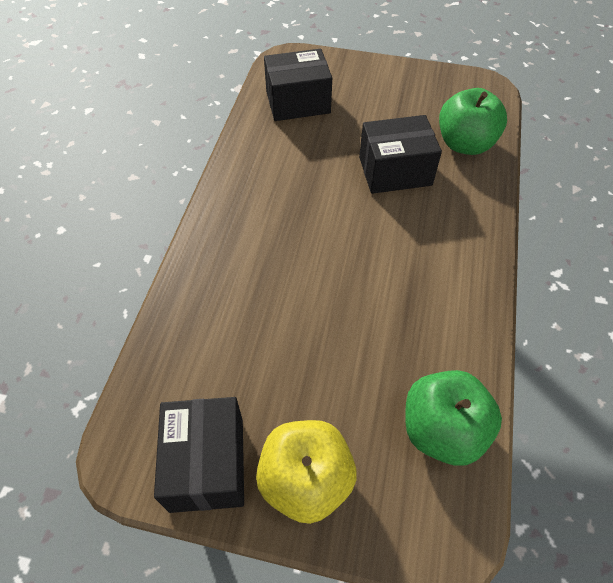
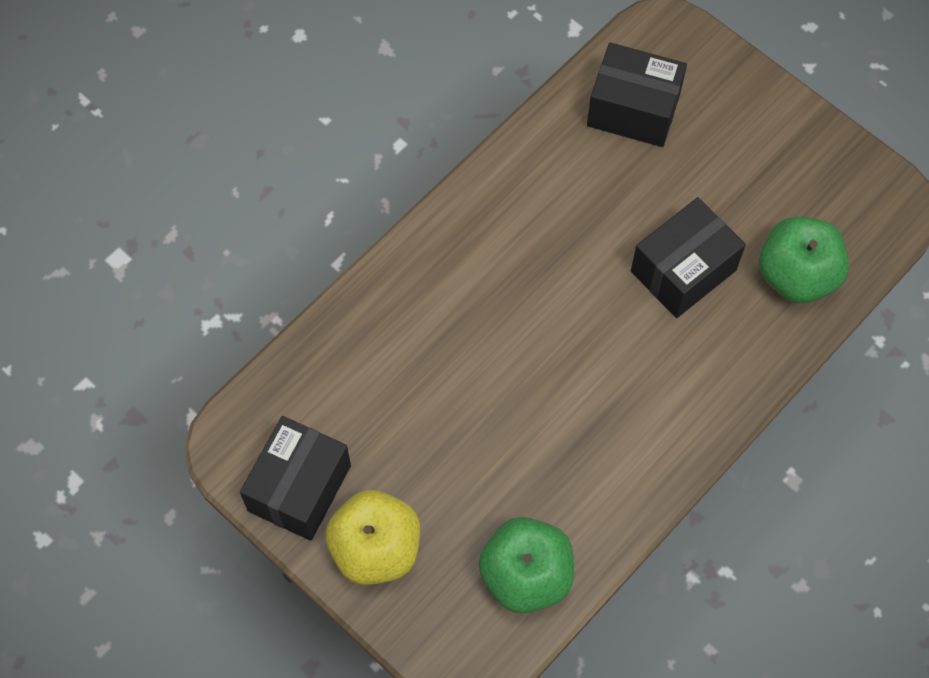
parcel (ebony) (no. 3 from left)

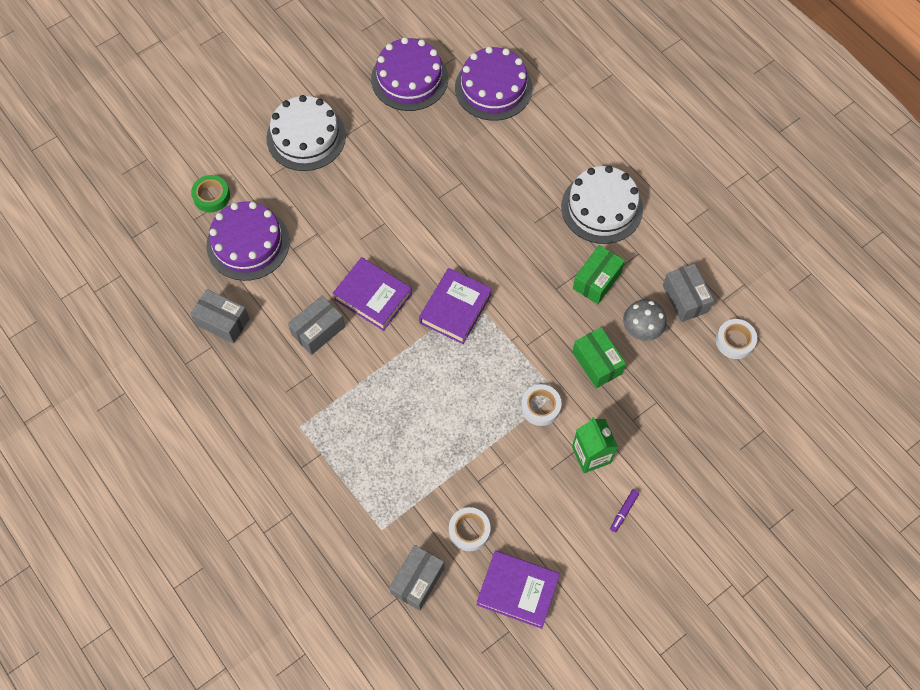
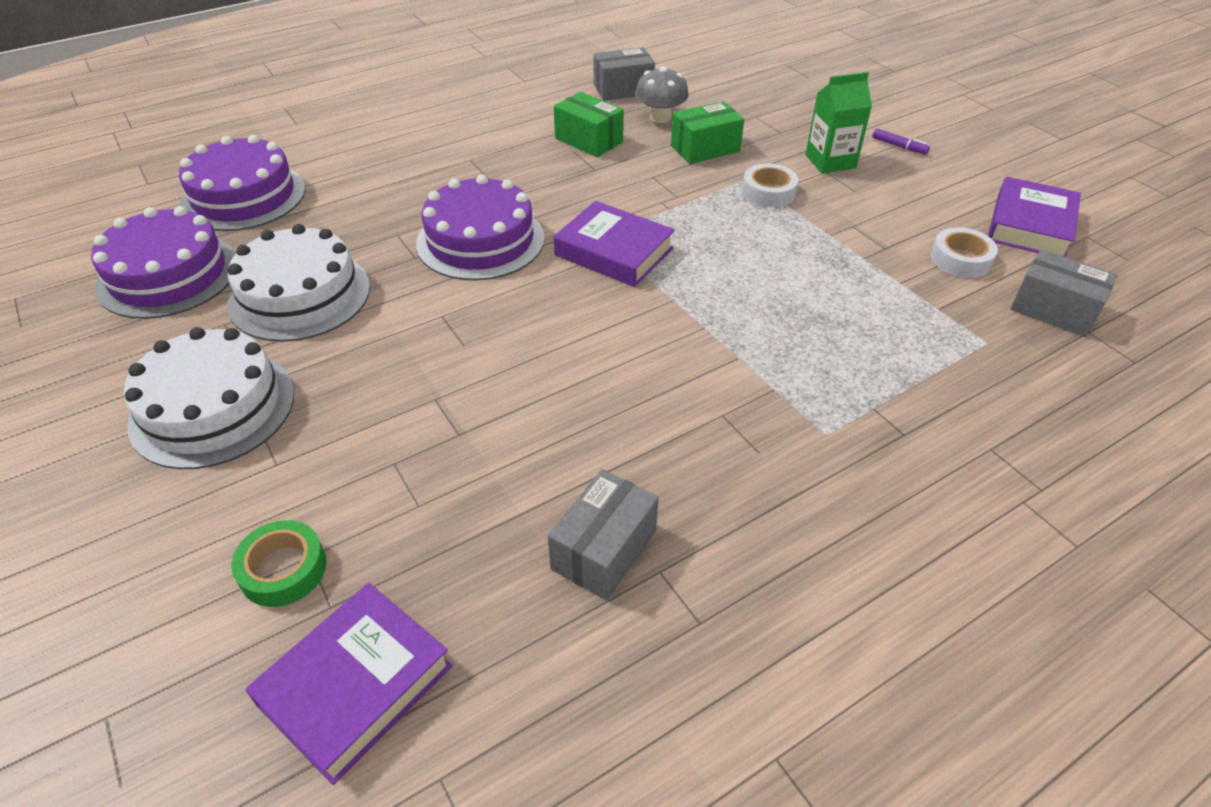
cake (purple) (no. 3 from left)
parcel (gray) (no. 2 from left in the first image)
hardcover (purple) (no. 1 from left)
cake (white) (no. 2 from left)
tape (white) (no. 3 from left in the first image)

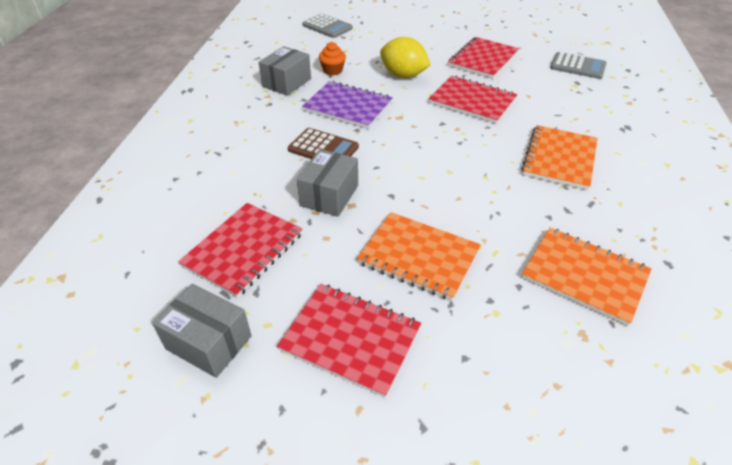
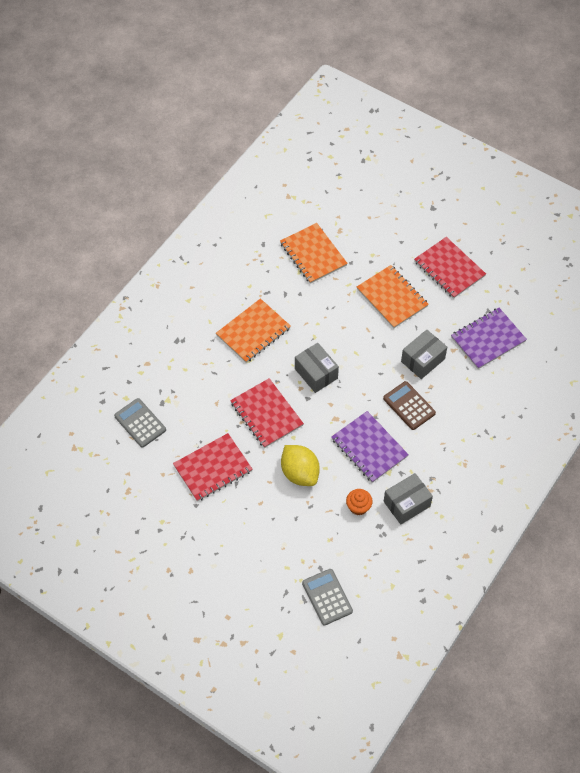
parcel (gray) (no. 1 from left)
notebook (purple) (no. 2 from left)

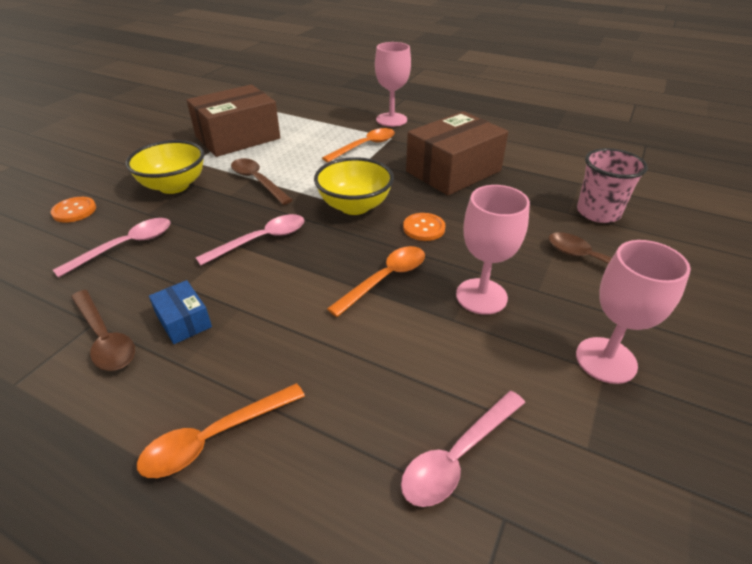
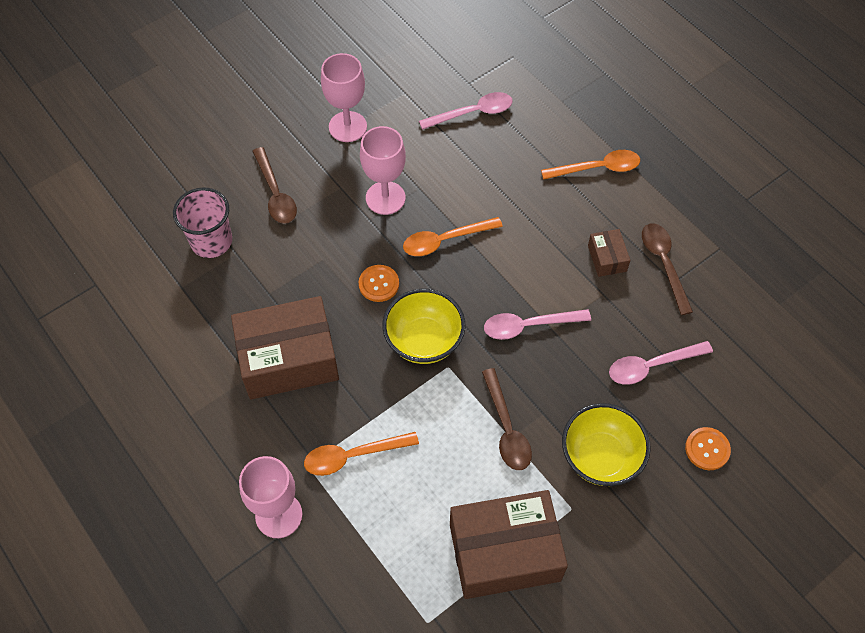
parcel (brown) (no. 3 from left)

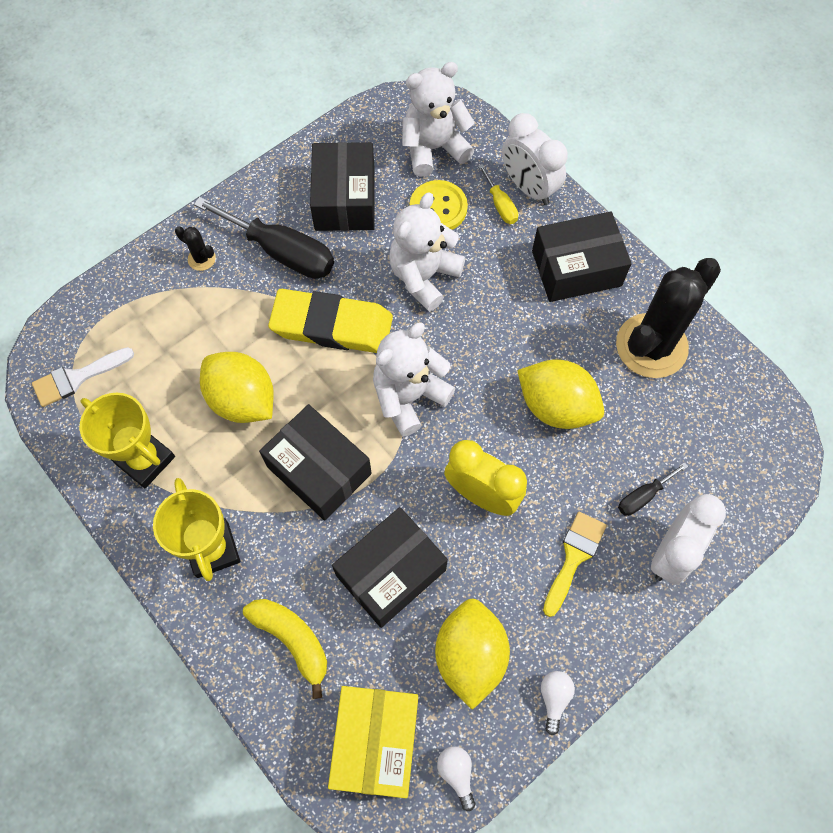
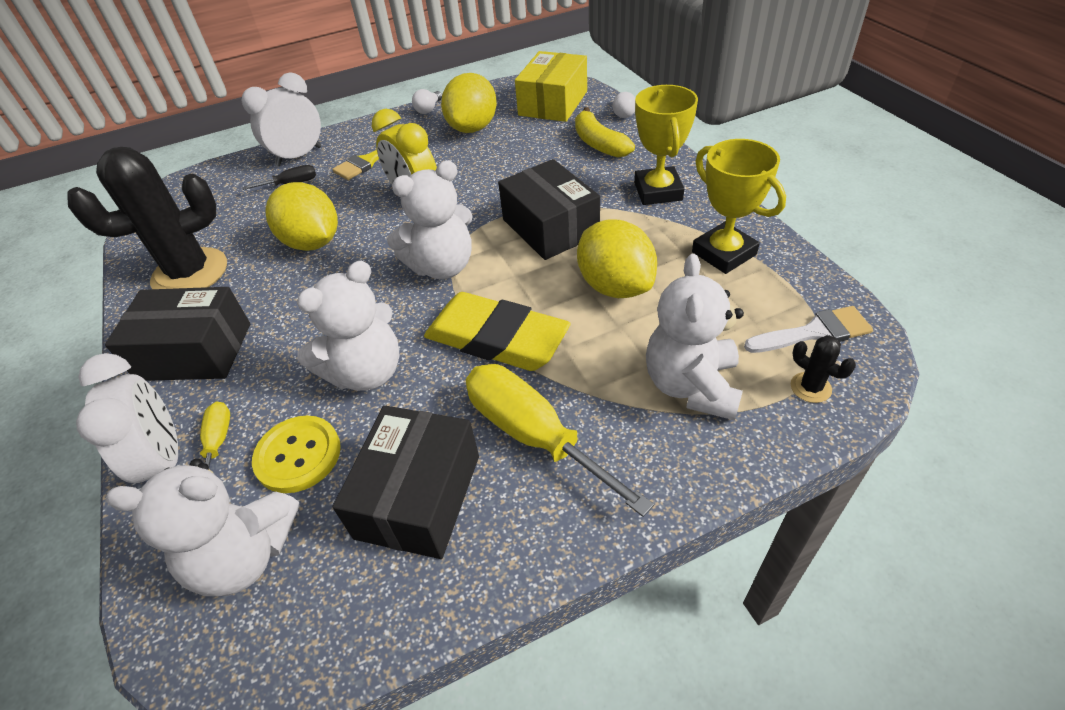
saguaro cactus (ebony) (no. 2 from left)
screwdriver (golden) (no. 2 from left)
parcel (ebony) (no. 3 from left in the first image)
light bulb (white) (no. 2 from left)
teddy (white) (no. 4 from left)

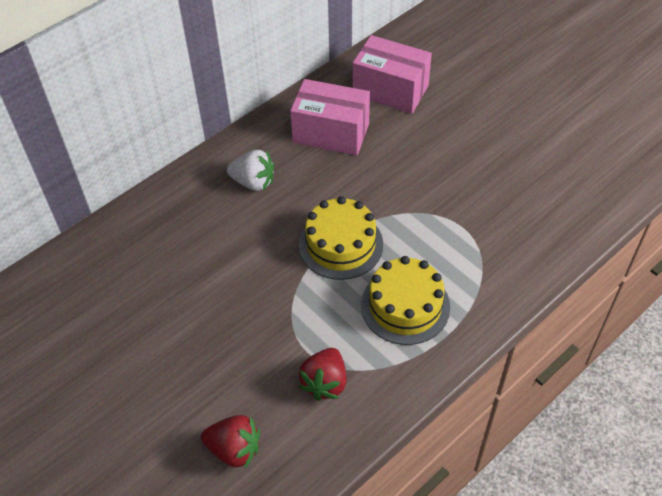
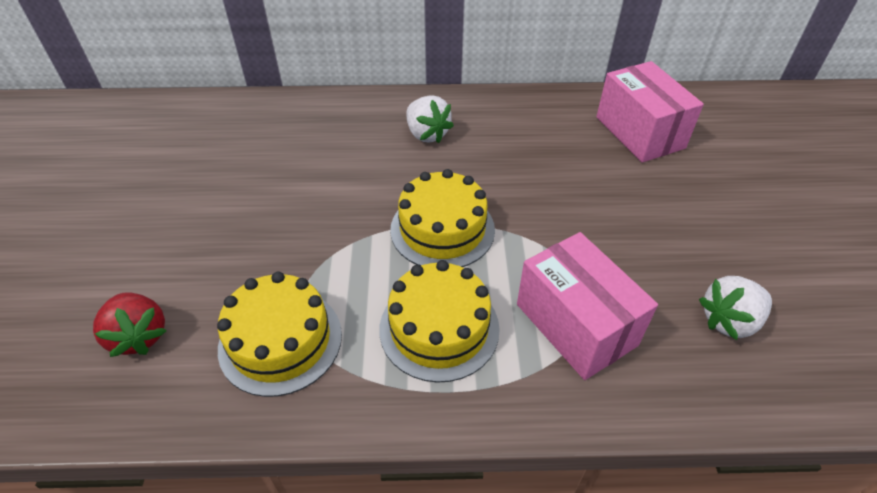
parcel (pink) (no. 1 from left)
cake (golden) (no. 1 from left)
berry (white) (no. 2 from left)

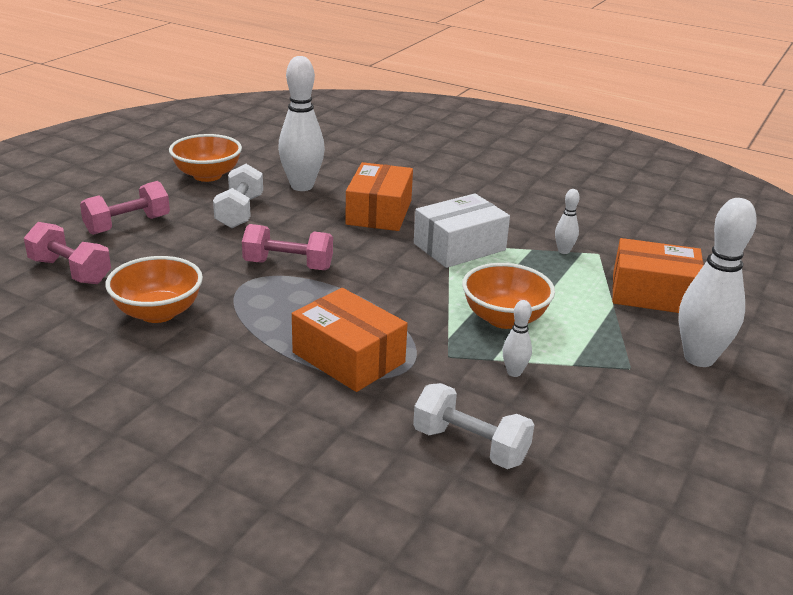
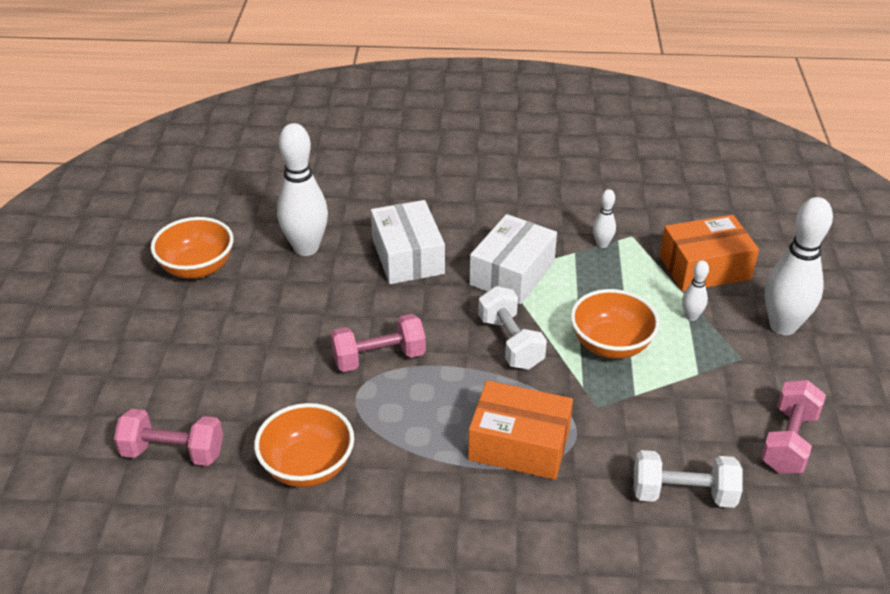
dumbbell (pink) (no. 3 from left)
dumbbell (white) (no. 1 from left)
parcel (white) (no. 1 from left)
tenpin (white) (no. 3 from left)

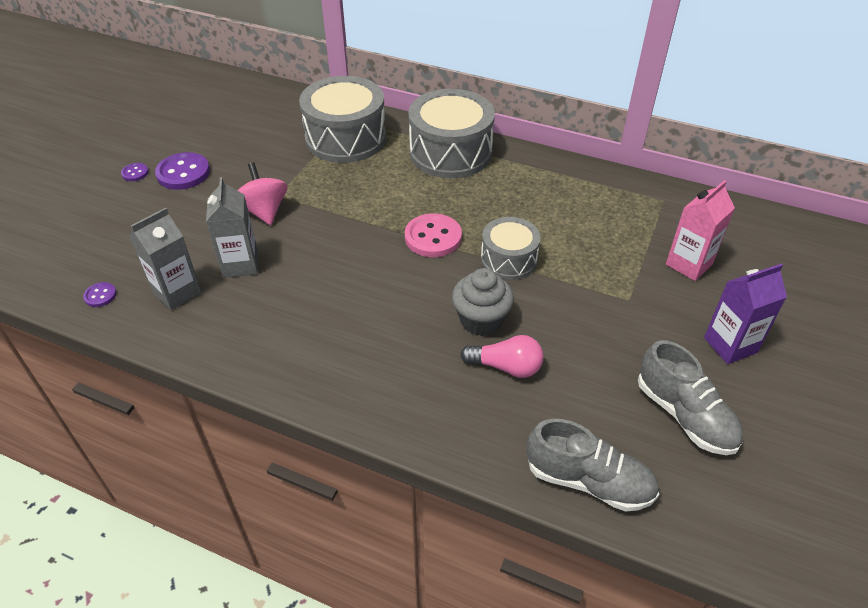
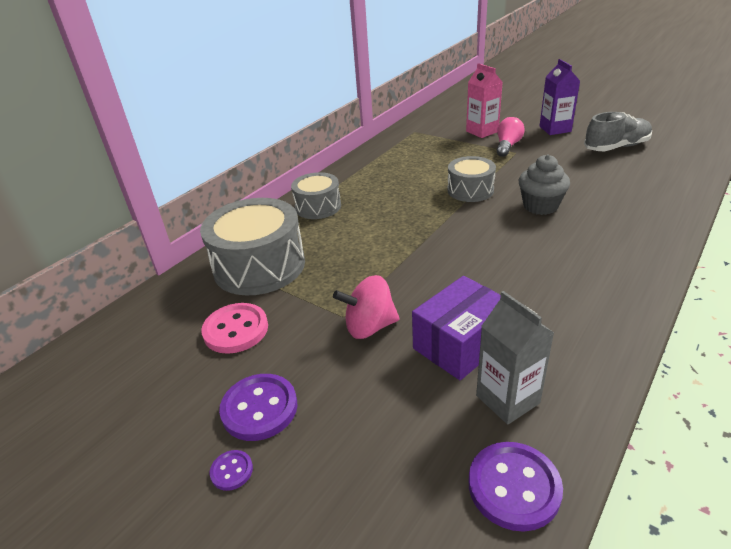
shirt button (purple) (no. 3 from left)
parcel (purple)
shirt button (pink)
snare drum (gray) (no. 2 from left)
light bulb (pink)
lace-up shoe (gray) (no. 1 from left in the first image)

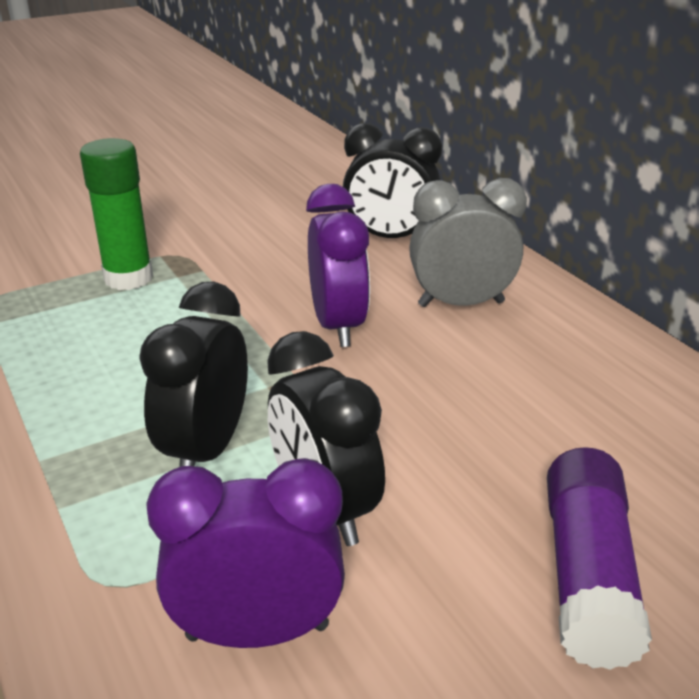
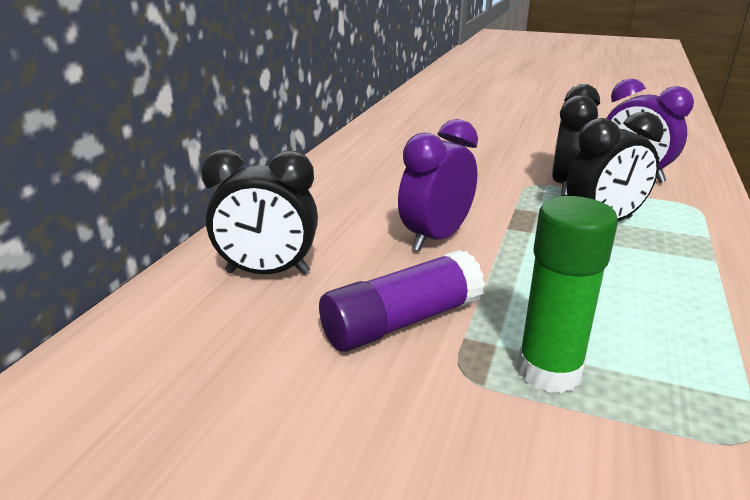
alarm clock (ebony) (no. 1 from left)
alarm clock (gray)
glue stick (purple)

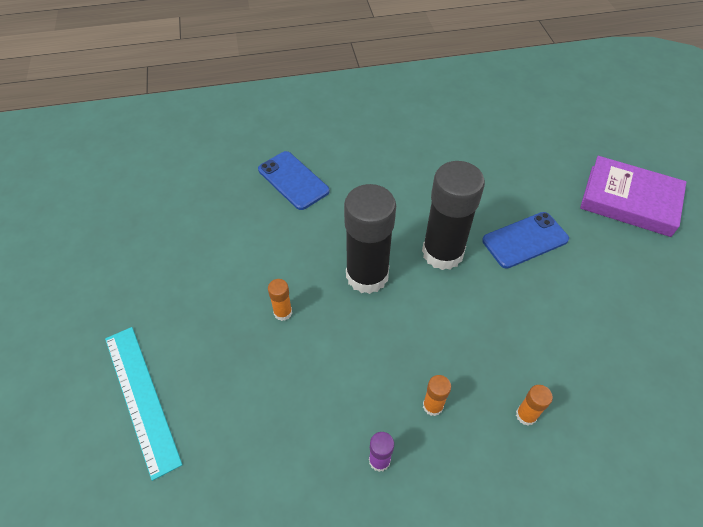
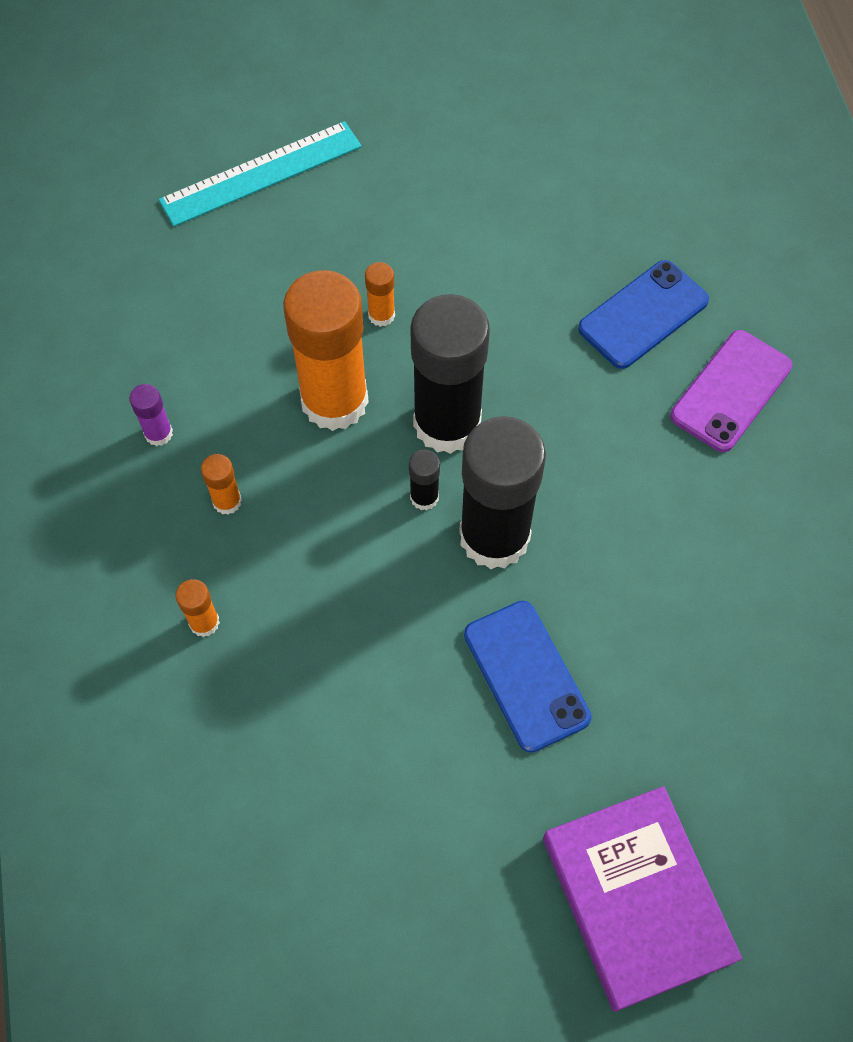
hardcover (purple)
glue stick (orange) (no. 3 from left)
glue stick (ebony) (no. 1 from left)
mobile phone (purple)

